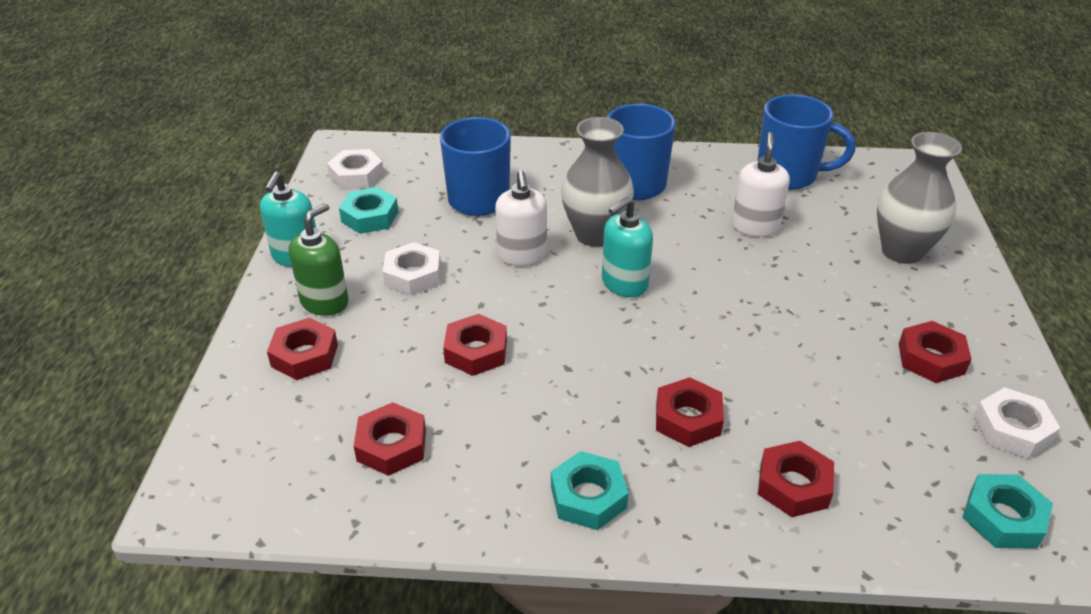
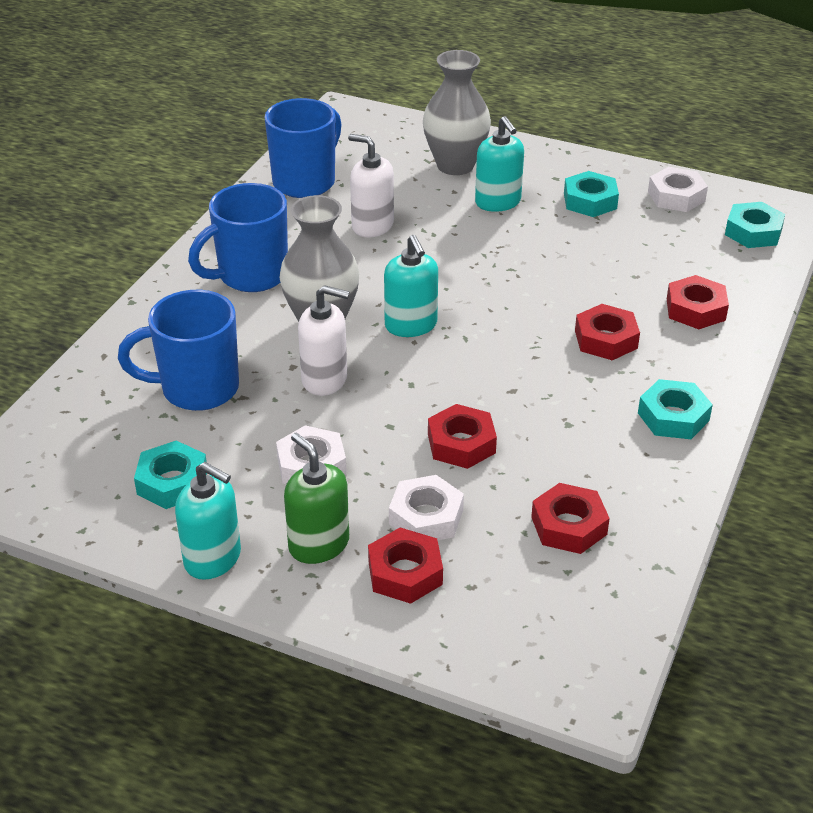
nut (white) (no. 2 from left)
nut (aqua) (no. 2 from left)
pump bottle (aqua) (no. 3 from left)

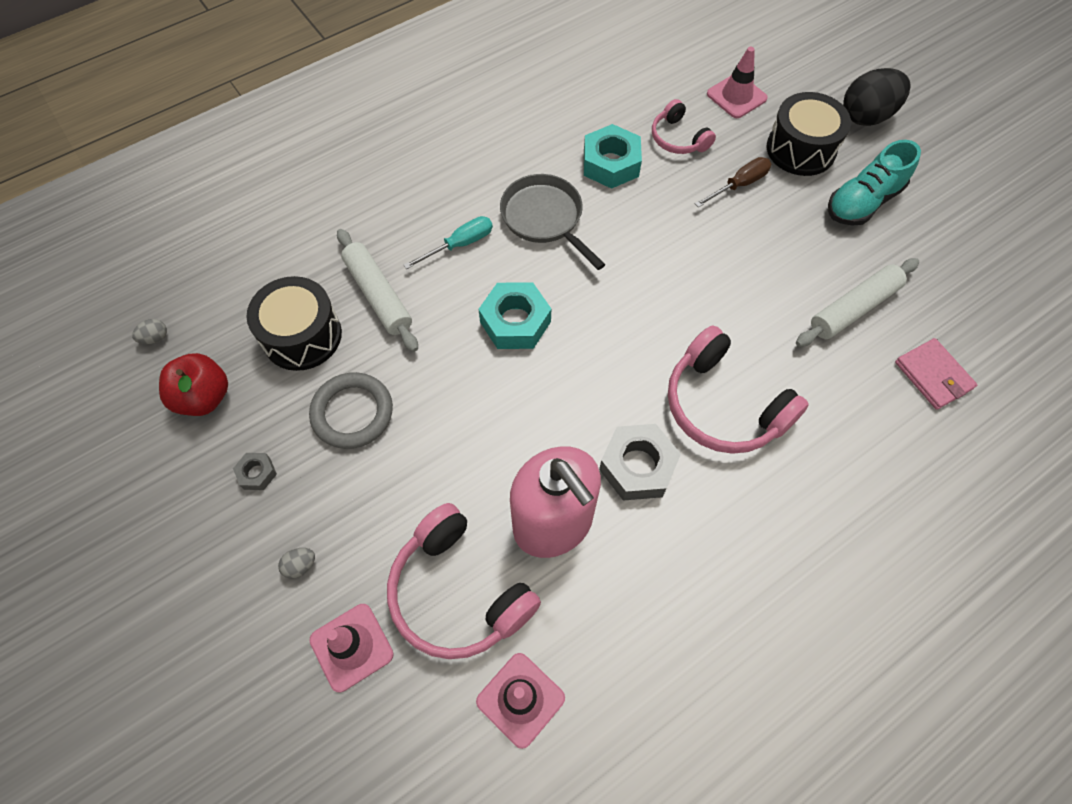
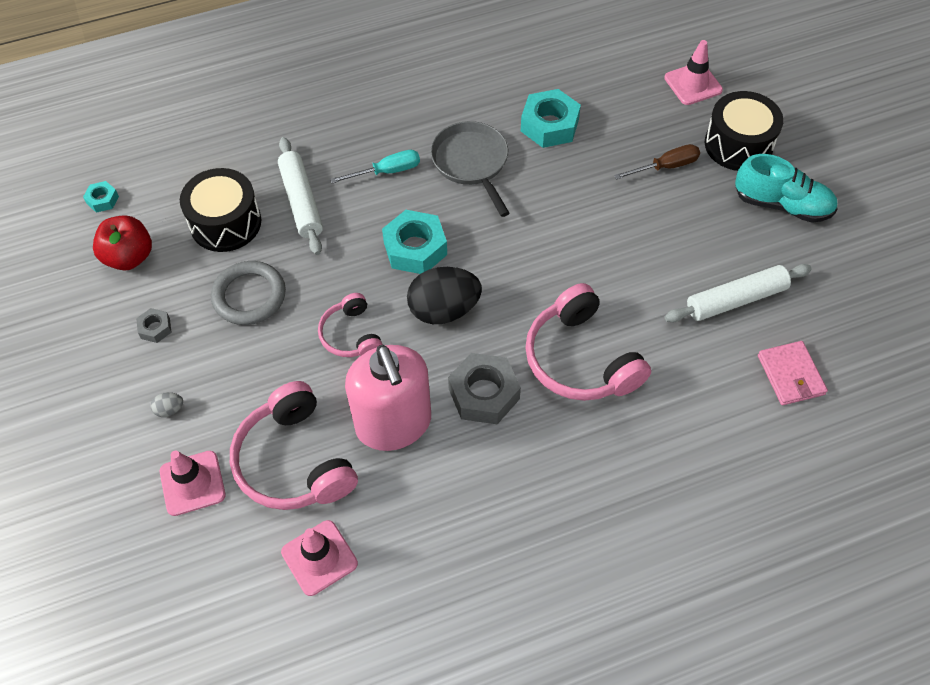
nut (aqua) (no. 1 from left)
headset (pink) (no. 2 from left)
lace-up shoe (aqua)
egg (ebony)

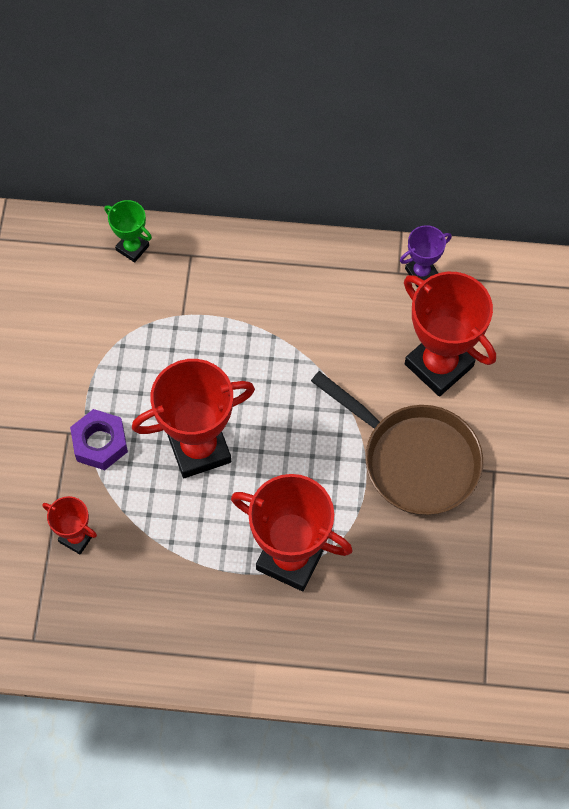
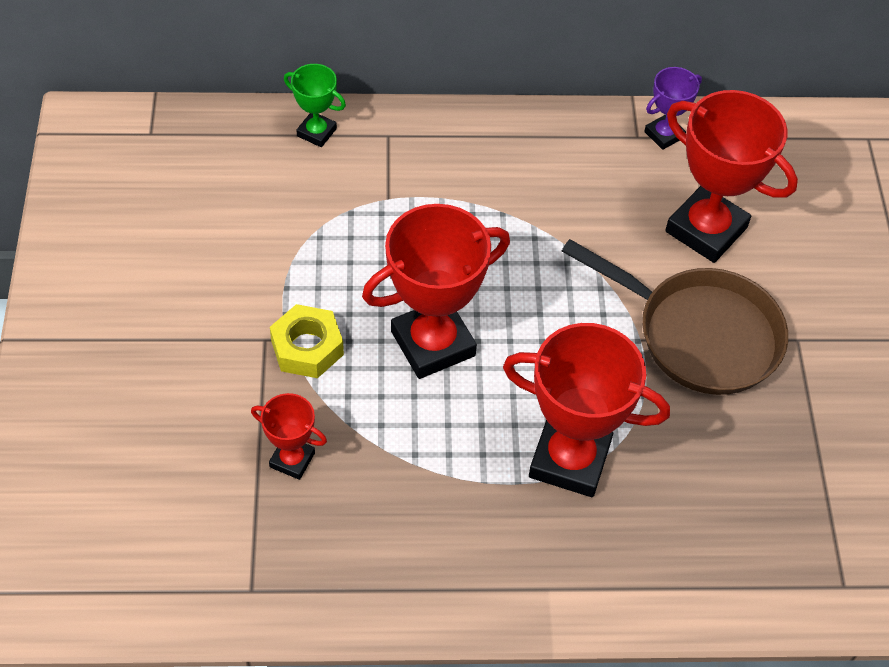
nut (golden)

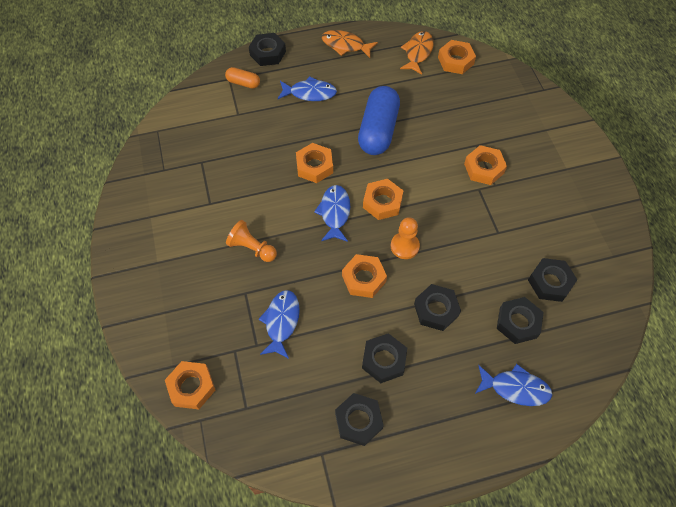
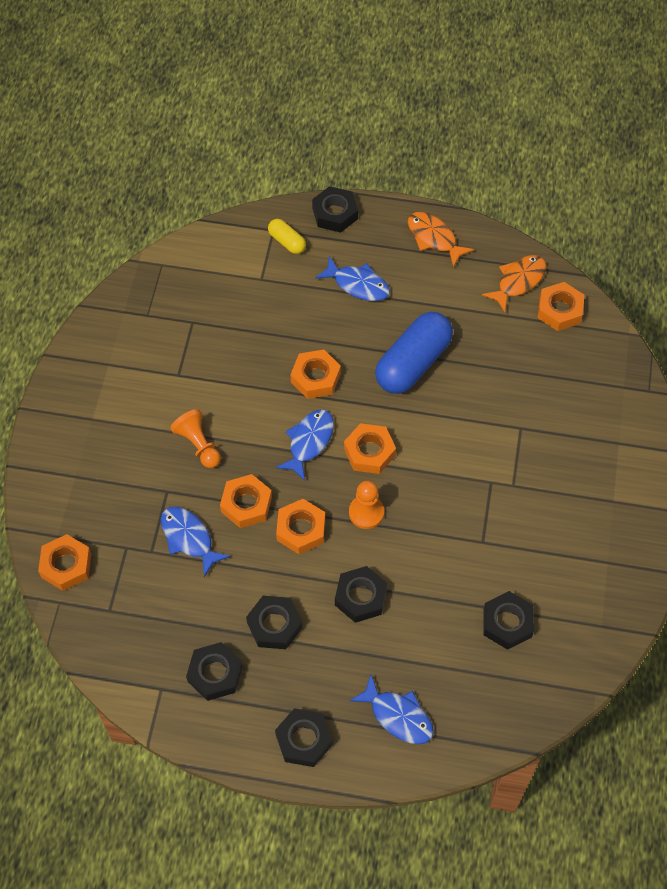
pill (golden)
fish figure (blue) (no. 1 from left)
nut (orange) (no. 2 from left)
nut (ebony) (no. 3 from left)

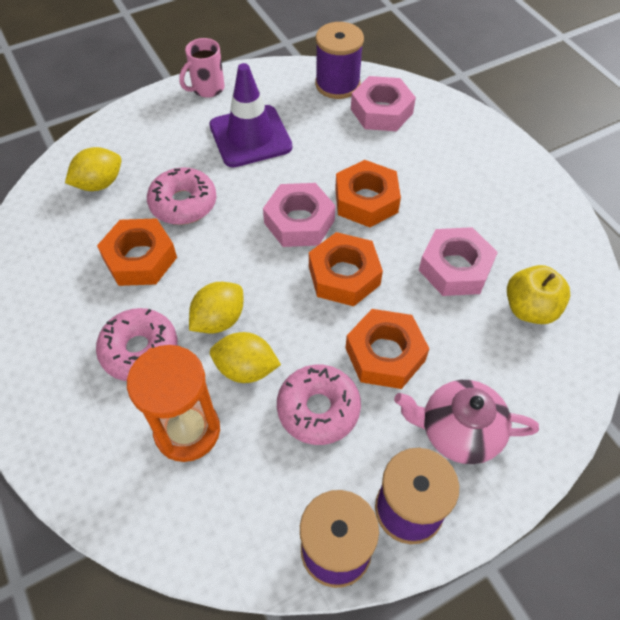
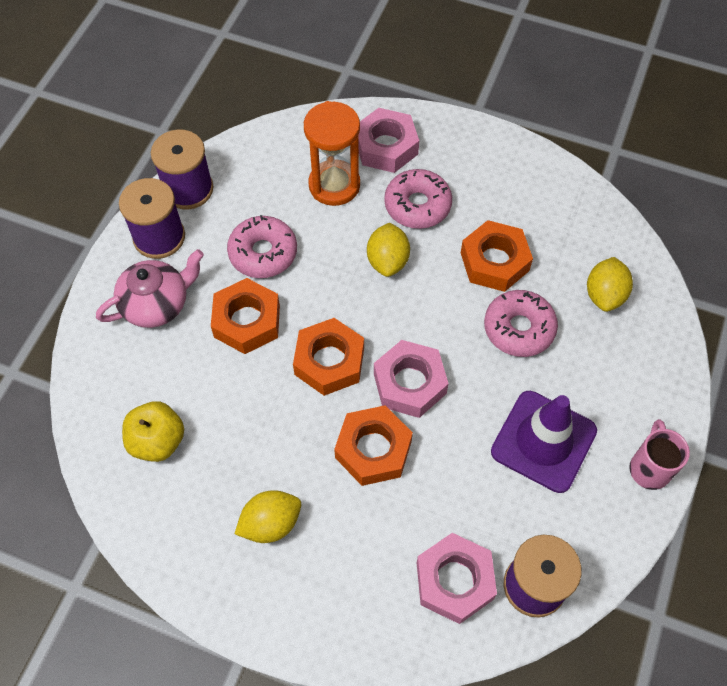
citrus fruit (golden) (no. 1 from left)
nut (pink) (no. 1 from left)

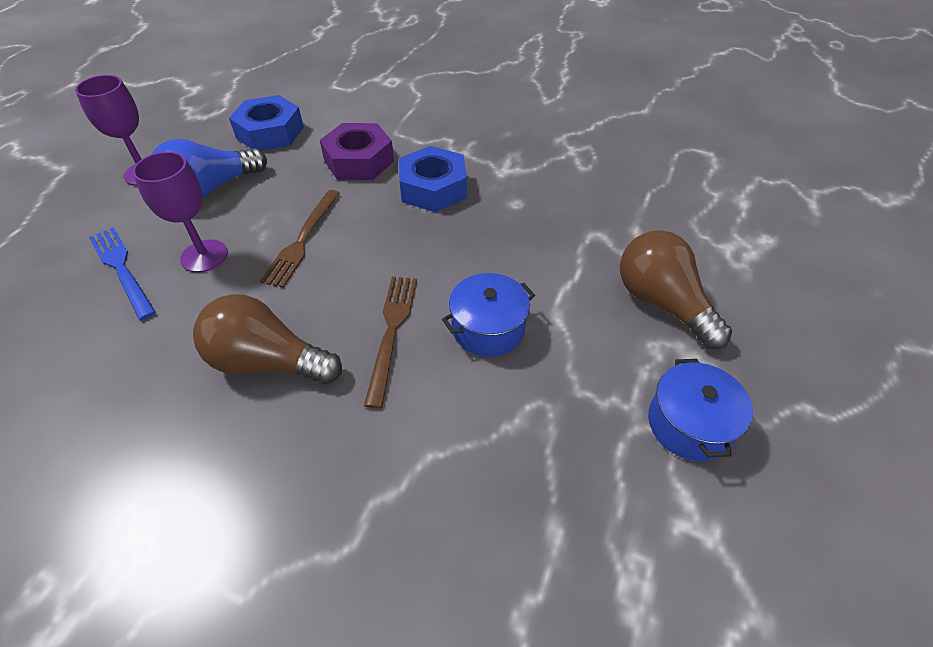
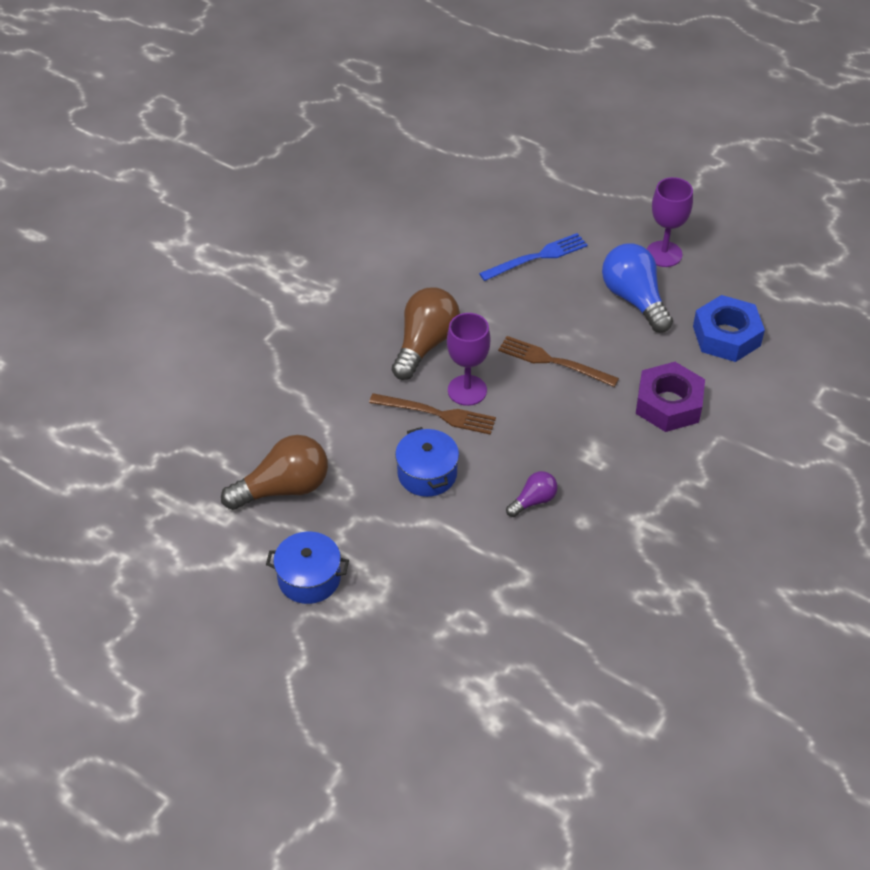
wine glass (purple) (no. 1 from left)
nut (blue) (no. 2 from left in the first image)
light bulb (brown) (no. 1 from left)
light bulb (purple)

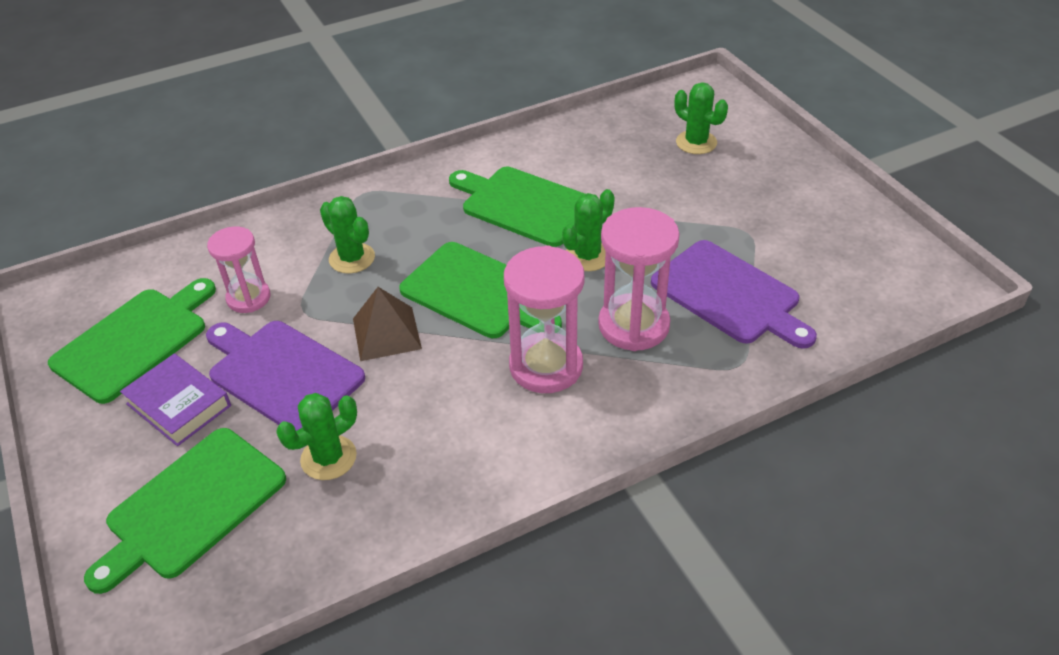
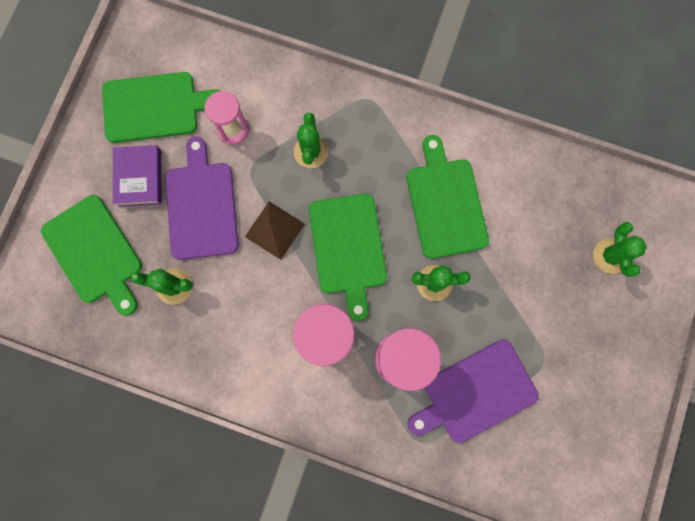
cutting board (green) (no. 1 from left)
cutting board (purple) (no. 2 from left)

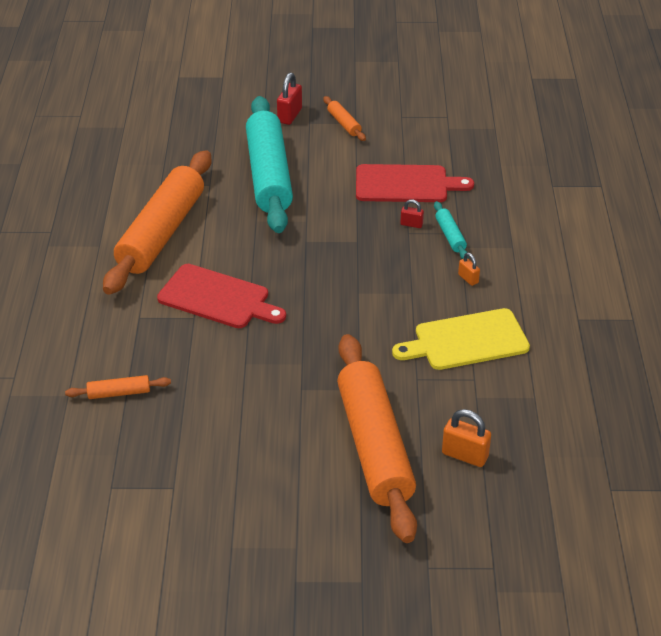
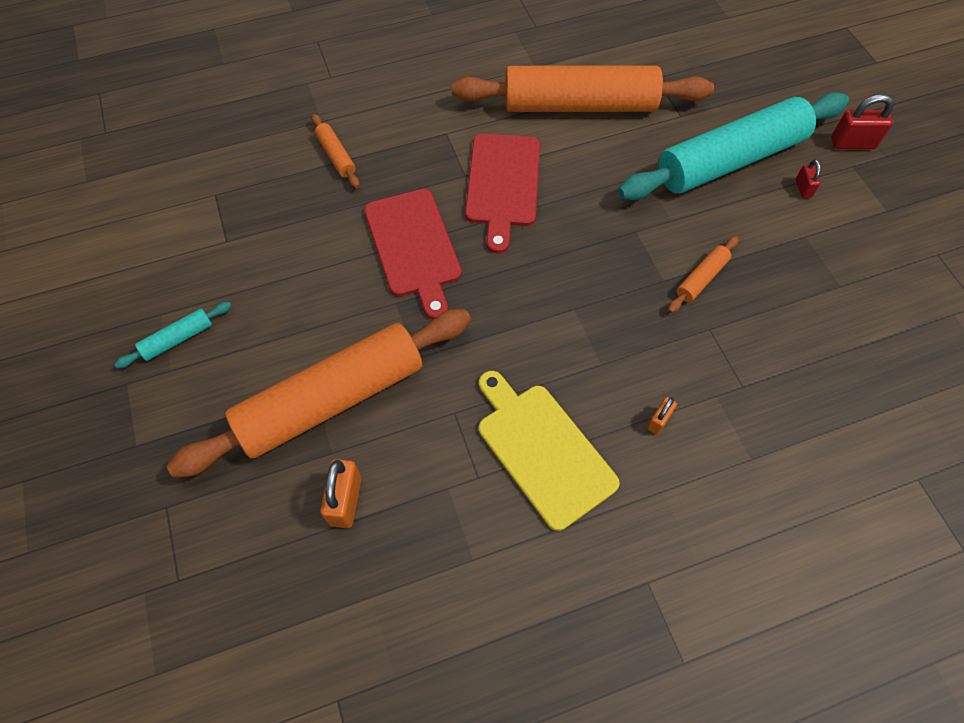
dough roller (orange) (no. 4 from left)
cutting board (crimson) (no. 1 from left)
lock (crimson) (no. 1 from left)
dough roller (aqua) (no. 1 from left)

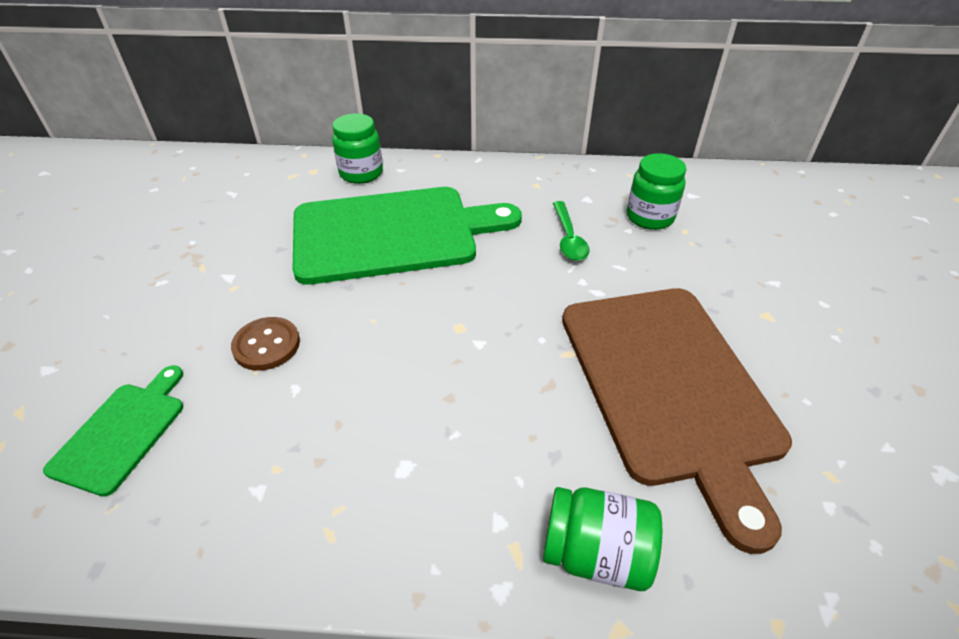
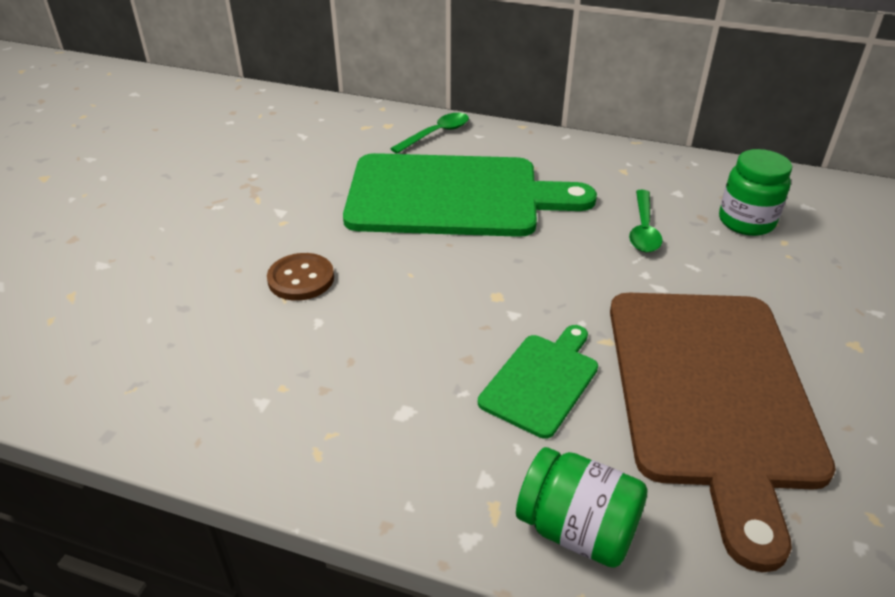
cutting board (green) (no. 2 from left)
spoon (green) (no. 1 from left)

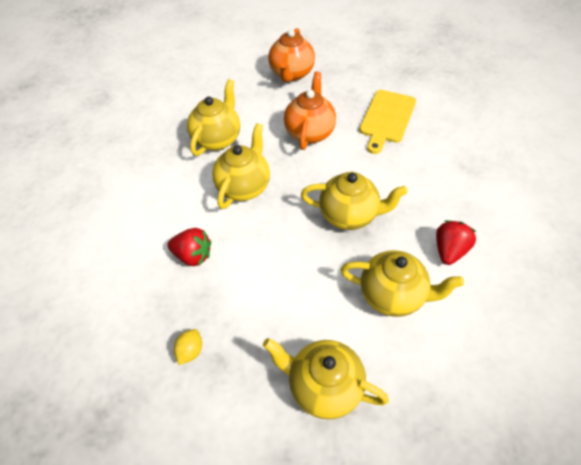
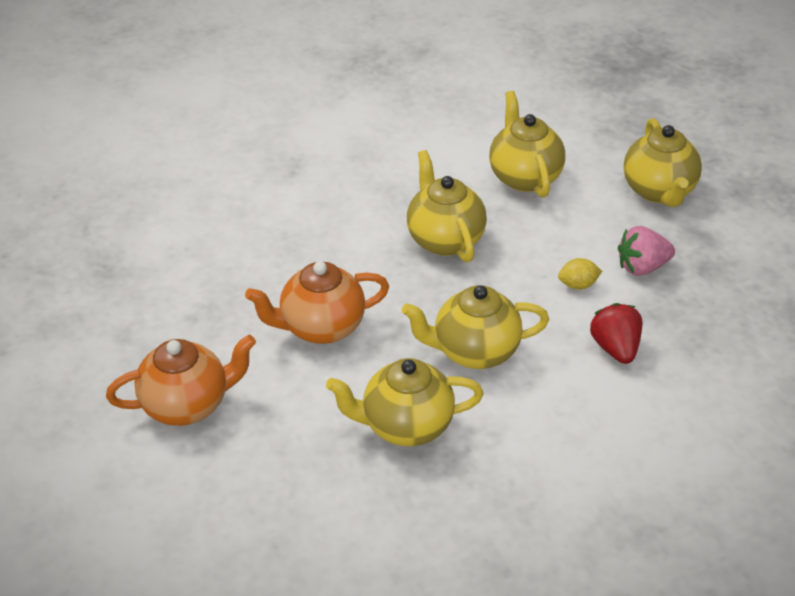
citrus fruit (golden)
cutting board (golden)
berry (crimson) (no. 2 from left in the first image)
berry (pink)

